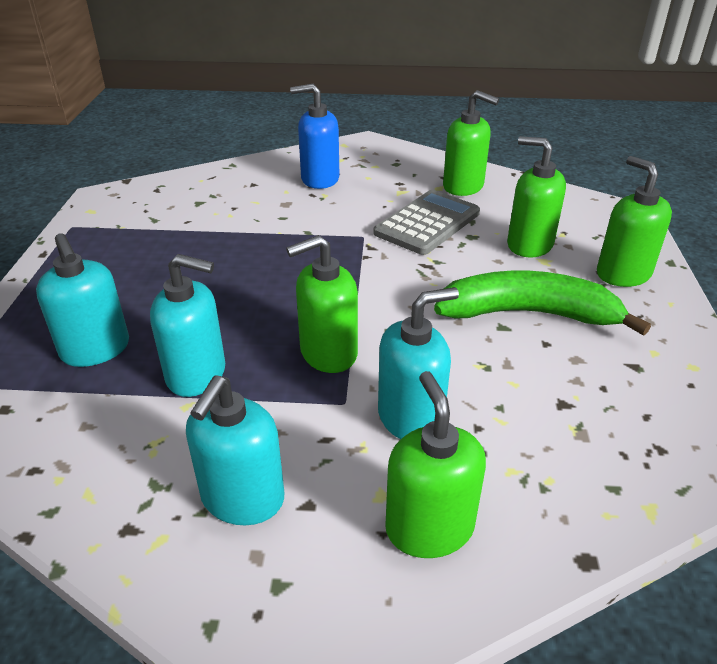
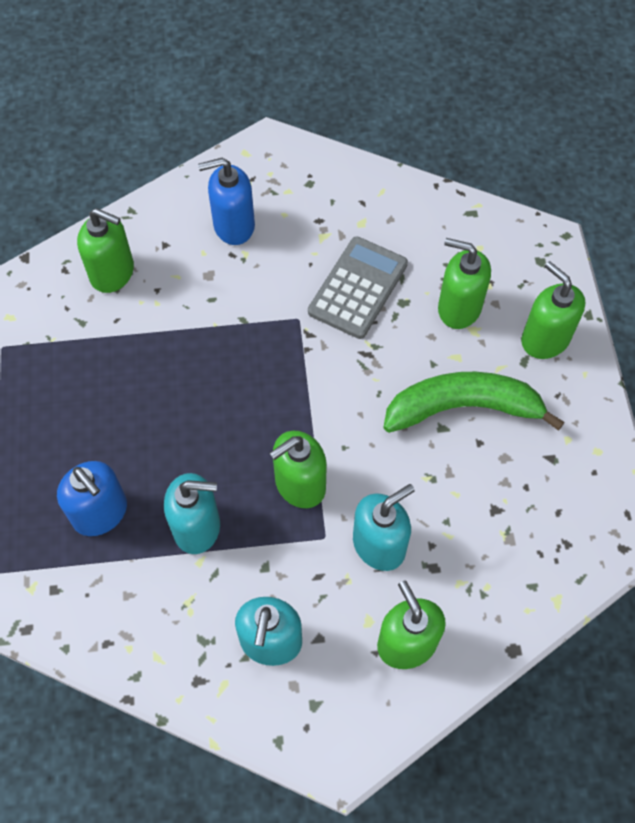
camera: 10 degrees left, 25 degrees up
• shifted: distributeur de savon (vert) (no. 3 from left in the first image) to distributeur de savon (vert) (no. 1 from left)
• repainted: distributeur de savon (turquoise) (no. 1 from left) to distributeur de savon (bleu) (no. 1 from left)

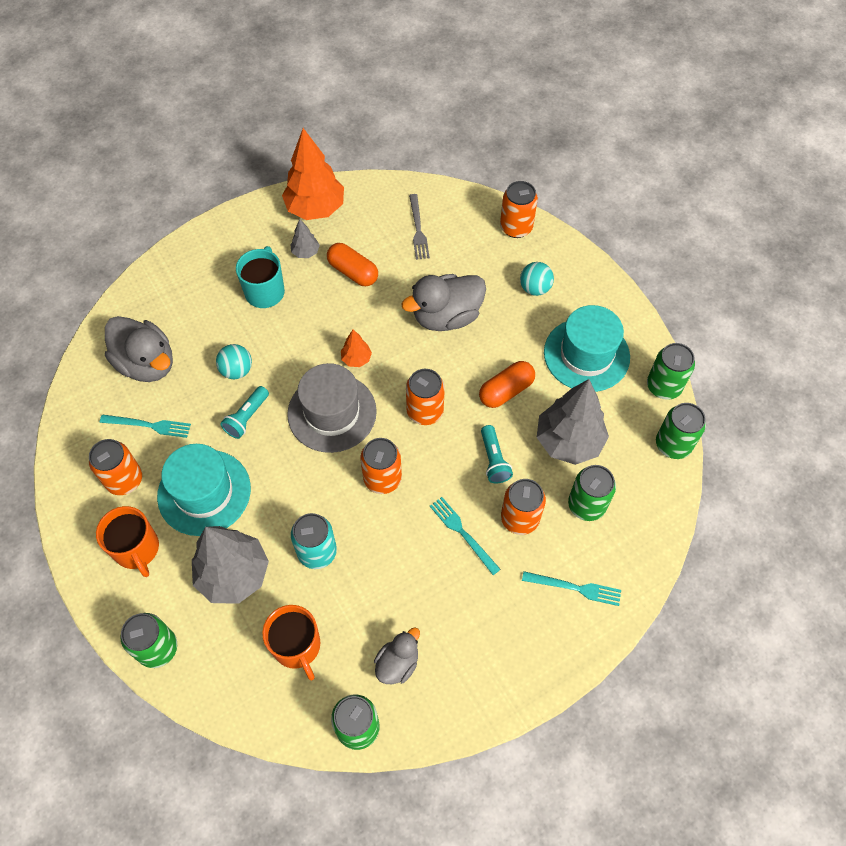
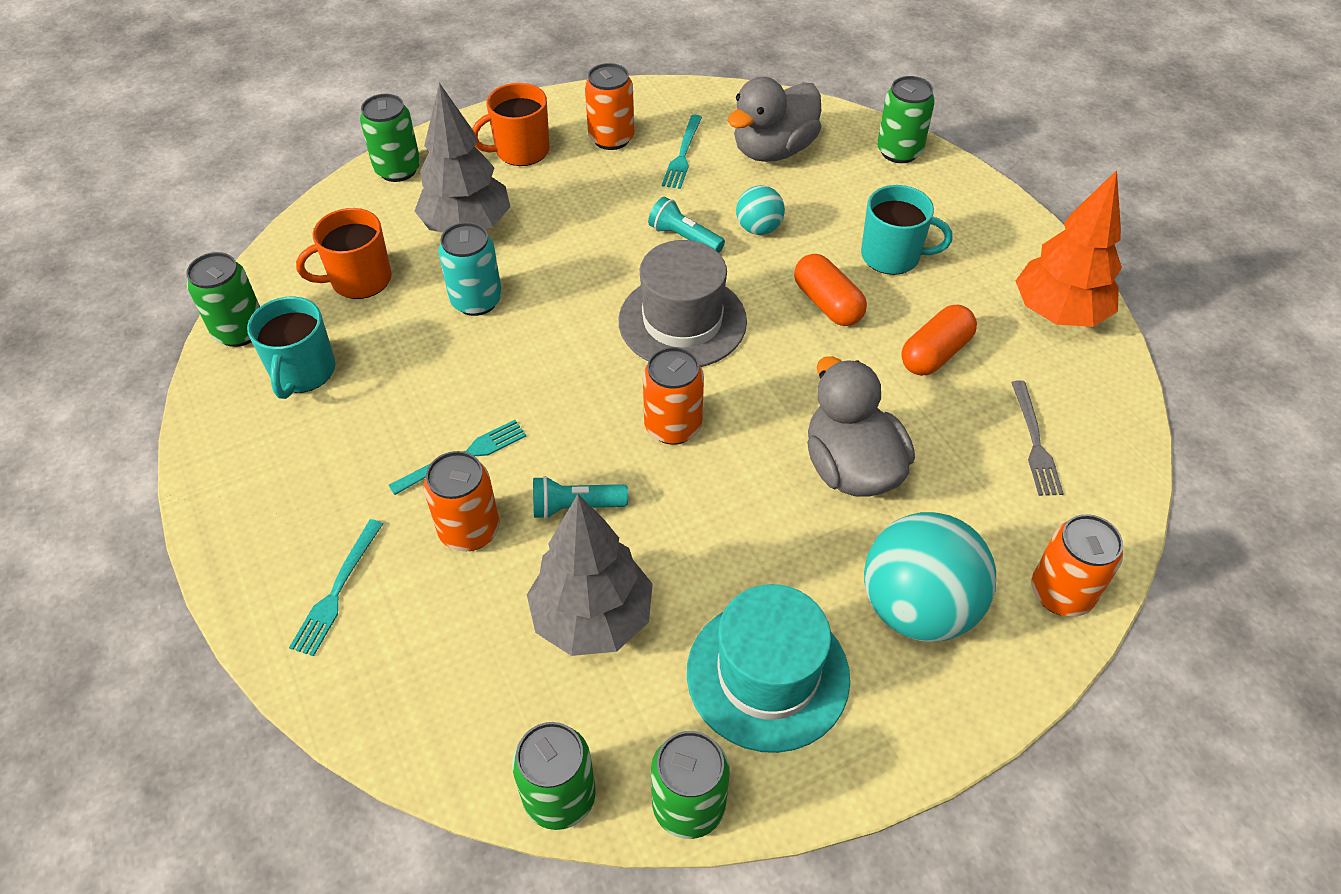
camera: 95 degrees right, 10 degrees down
• rotated: fourchette (gris) 90 degrees counterclockwise
• gone: arbre (gris) (no. 2 from left)
• scaled: balle (turquoise) (no. 2 from left) x1.97
• gone: arbre (orange) (no. 2 from left)
• shifted: gélule (orange) (no. 2 from left in the first image) to gélule (orange) (no. 1 from left)
• gone: canette (orange) (no. 2 from left)
• gone: chapeau (turquoise) (no. 1 from left)
• shifted: canette (vert) (no. 3 from left in the first image) to canette (vert) (no. 5 from left)
• swapped: canard (gris) (no. 2 from left) to tasse (turquoise) (no. 1 from left)

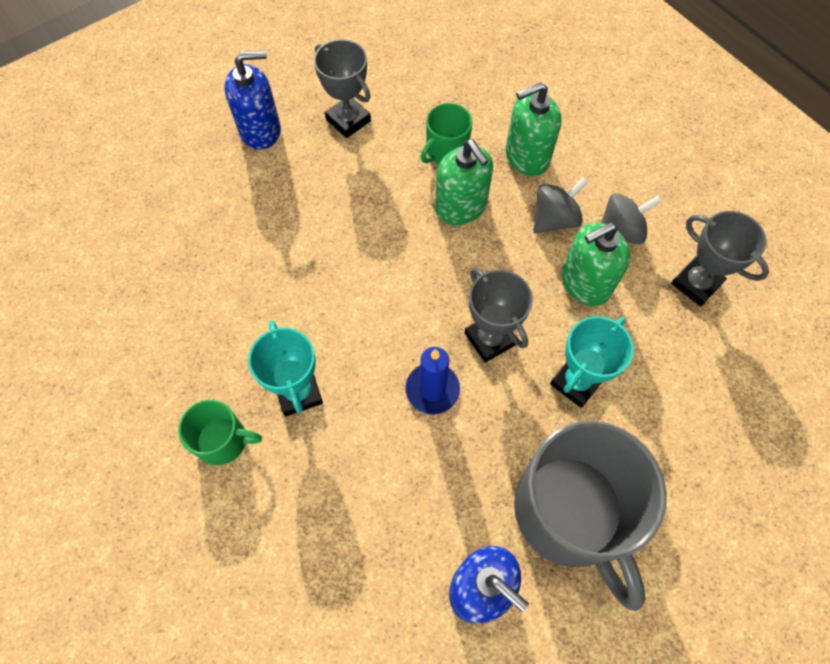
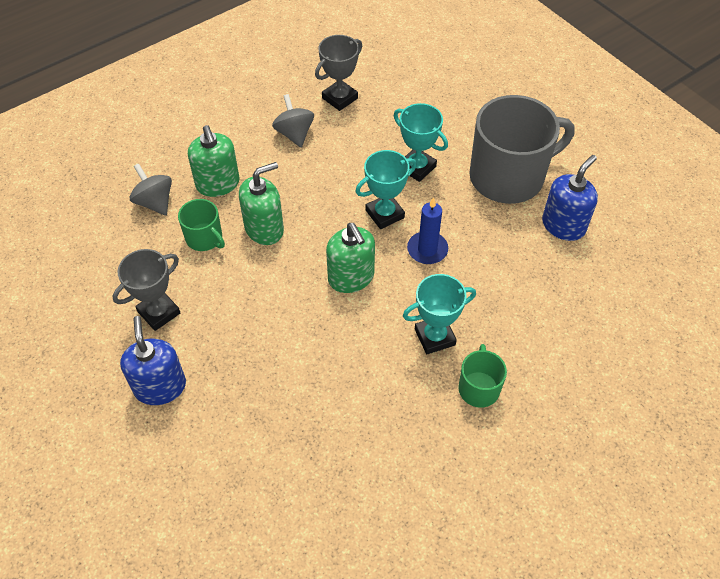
camera: 90 degrees left, 10 degrees down
• shifted: toupie (gris) (no. 1 from left)
• shifted: distributeur de savon (vert) (no. 3 from left)
• repainted: trophée (gris) (no. 2 from left) to trophée (turquoise) (no. 1 from left)

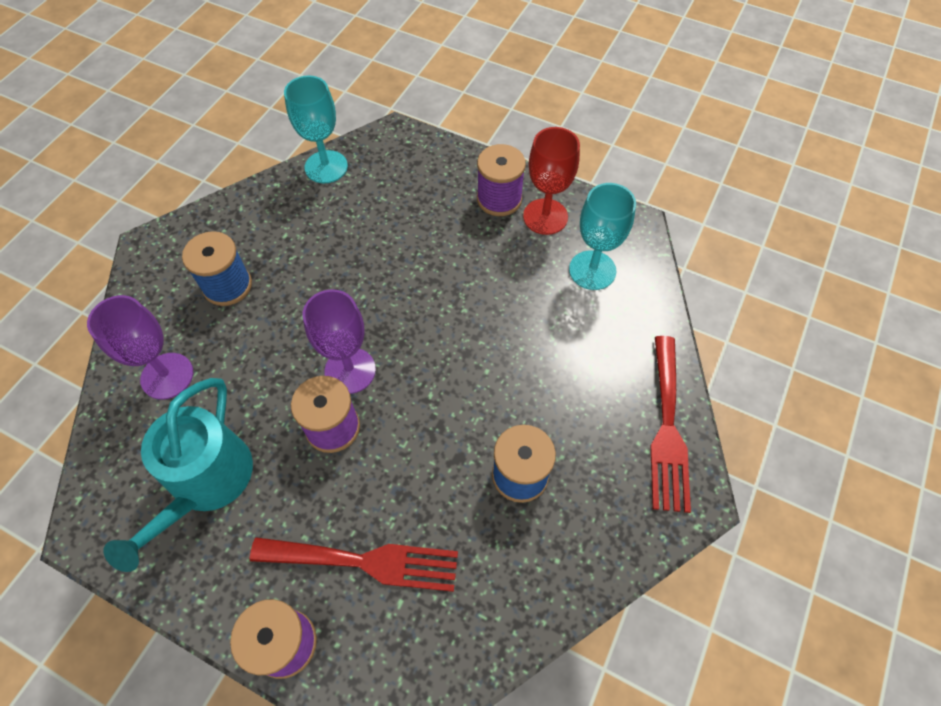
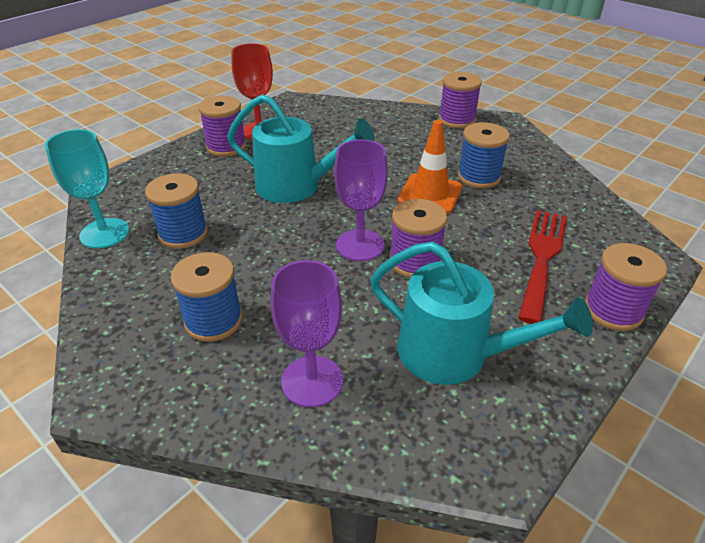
camera: 75 degrees left, 20 degrees down
• gone: verre à pied (turquoise) (no. 2 from left)
• swapped: fourchette (rouge) (no. 2 from left) to bobine (violet) (no. 3 from left)
• new: arrosoir (turquoise) (no. 1 from left)
• new: cône de chantier (orange)
• new: bobine (bleu) (no. 1 from left)

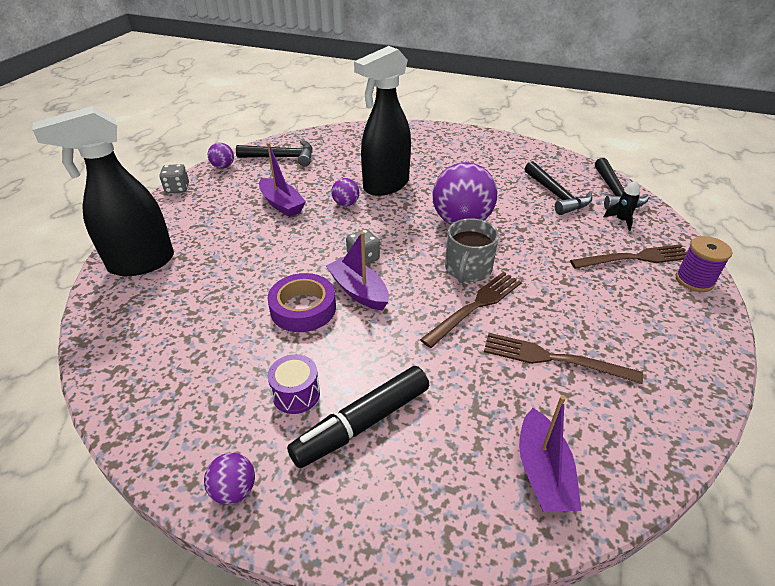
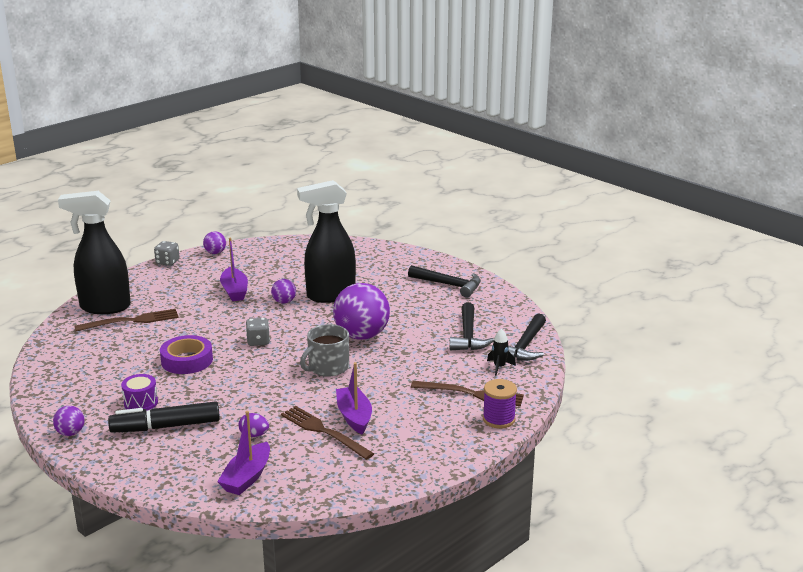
camera: 25 degrees right, 15 degrees down
• shifted: marteau (noir) (no. 1 from left)
• shifted: bateau (violet) (no. 2 from left in the first image) to bateau (violet) (no. 3 from left)
• shifted: fourchette (marron) (no. 1 from left)
• new: œuf (violet)

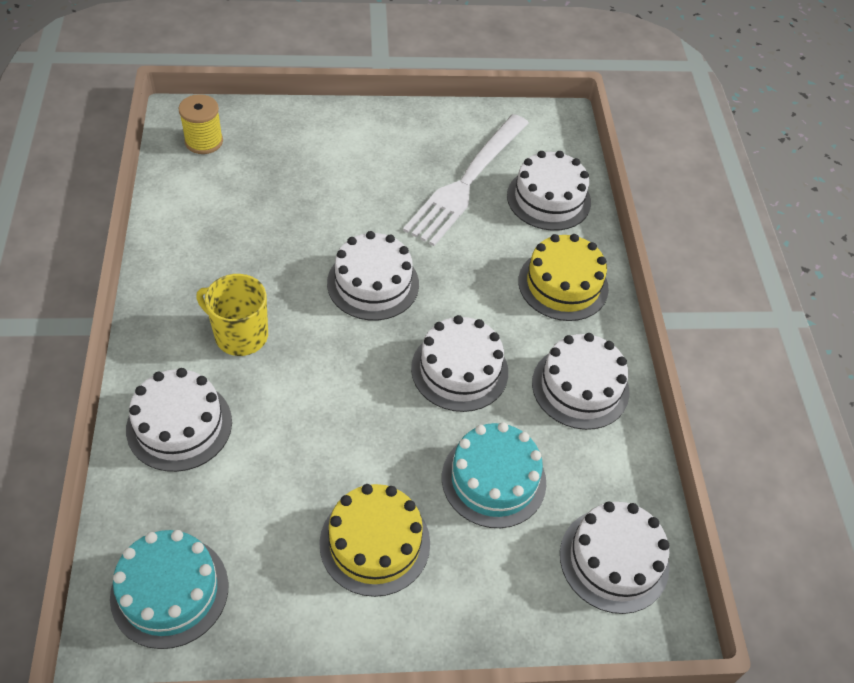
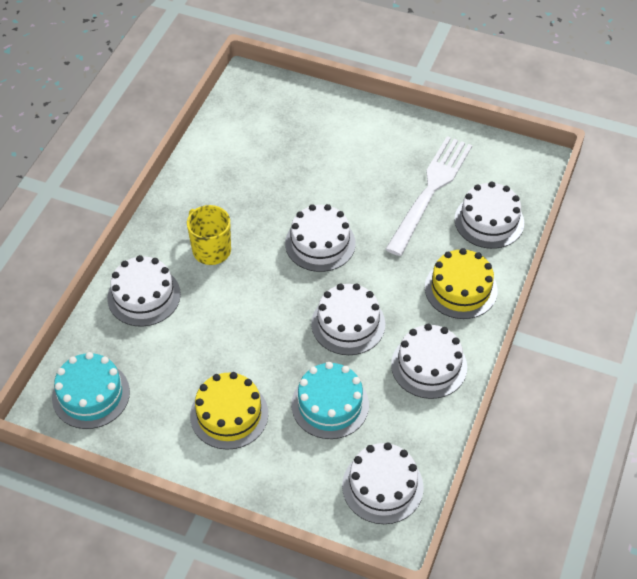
camera: 30 degrees right, 0 degrees up
• gone: bobine (jaune)
• rotated: fourchette (blanc) 150 degrees clockwise

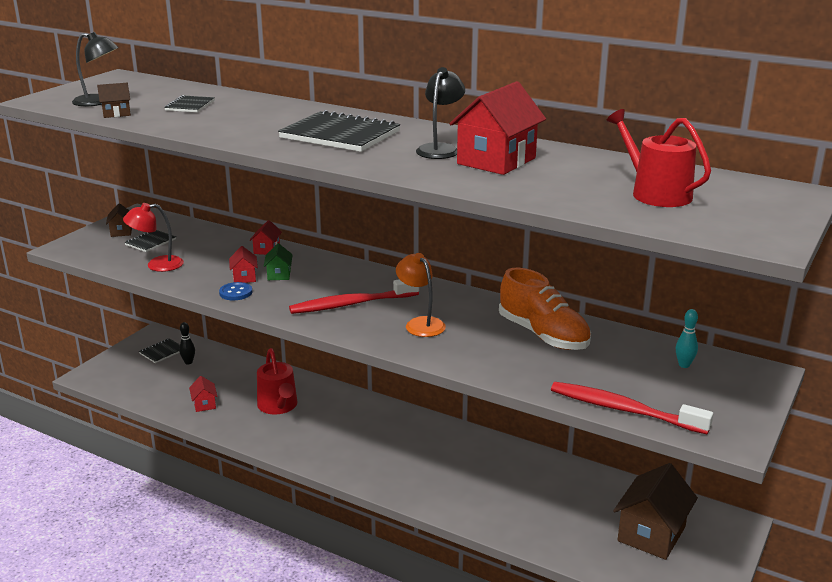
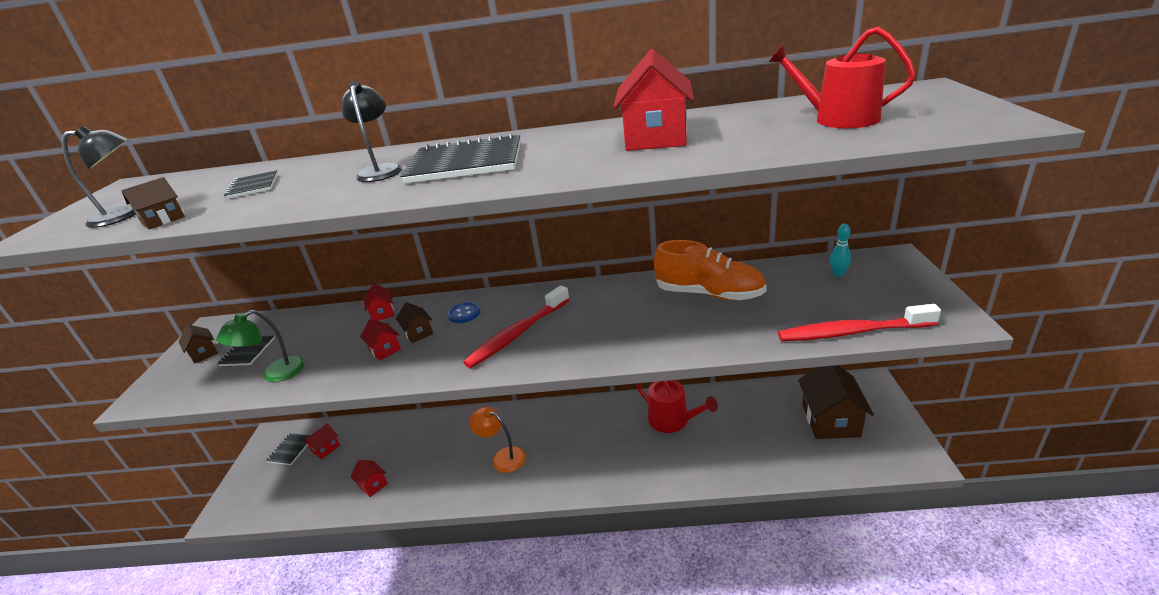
camera: 25 degrees left, 5 degrees up
• shifted: lampe (noir) (no. 2 from left)
• repainted: lampe (rouge) to lampe (vert)
• repainted: maison (vert) to maison (marron) (no. 3 from left)
• shifted: lampe (orange)
• shifted: bouton (bleu)
• swapped: quille (noir) to maison (rouge) (no. 1 from left)
• shifted: arrosoir (rouge) (no. 1 from left)

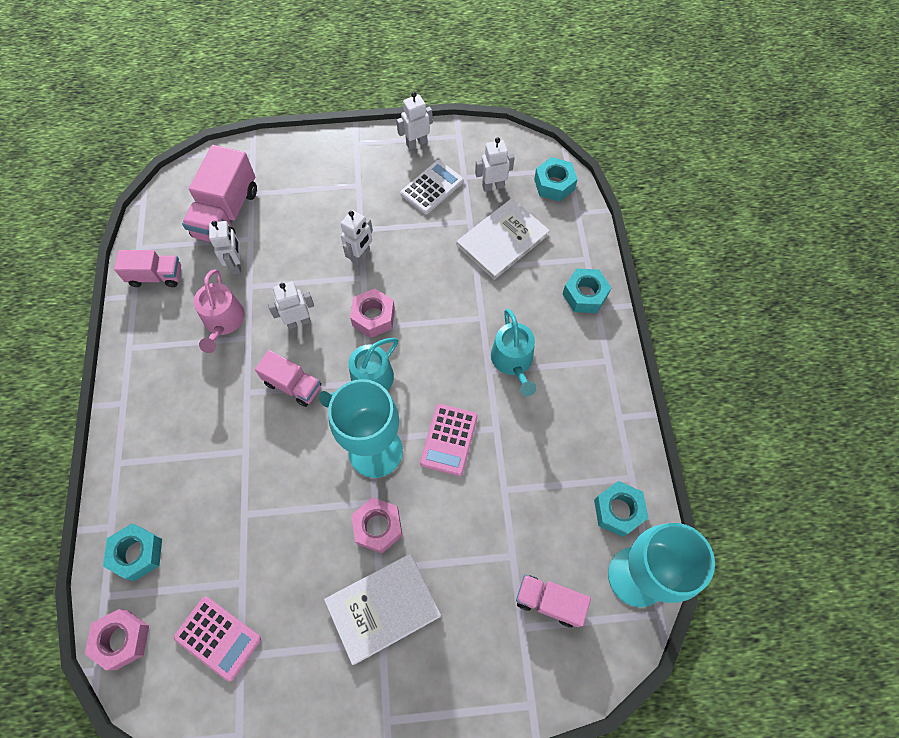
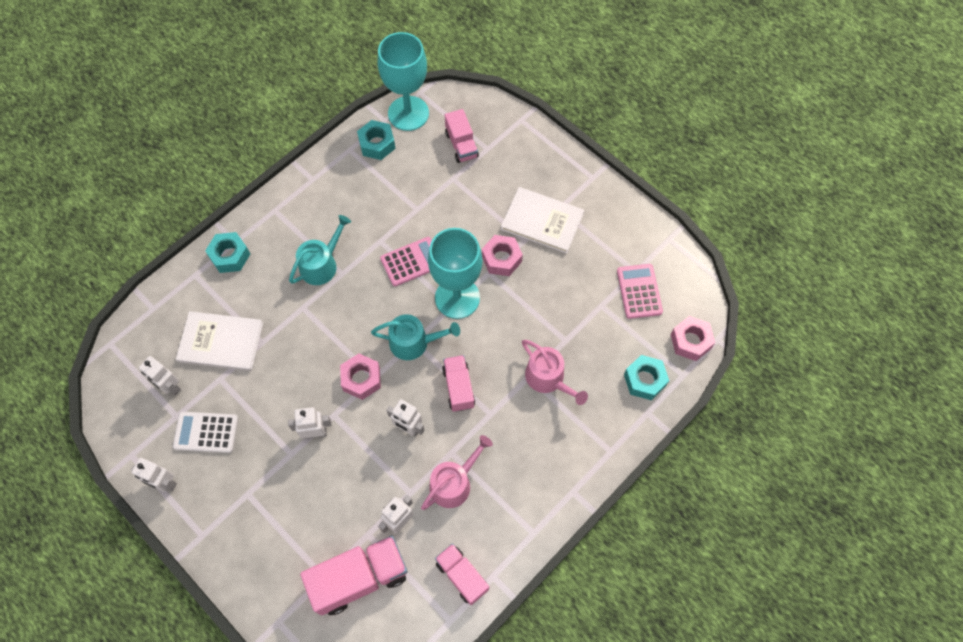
camera: 130 degrees left, 0 degrees up
• gone: écrou (turquoise) (no. 2 from left)
• new: arrosoir (rose) (no. 2 from left)

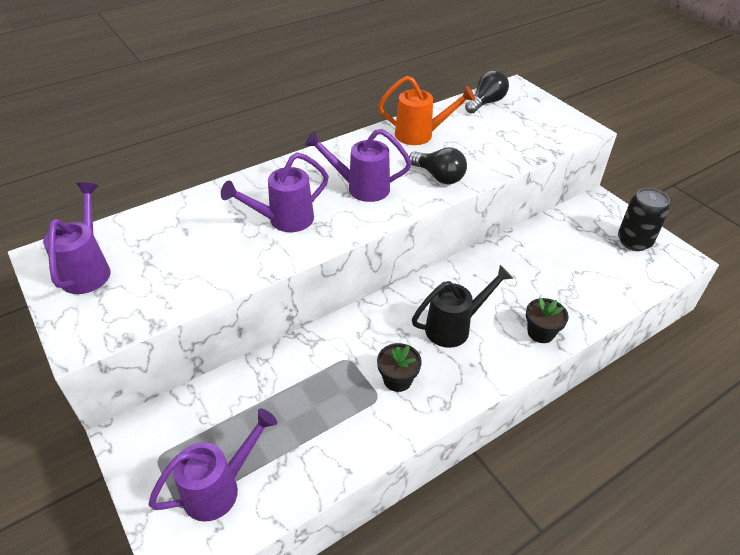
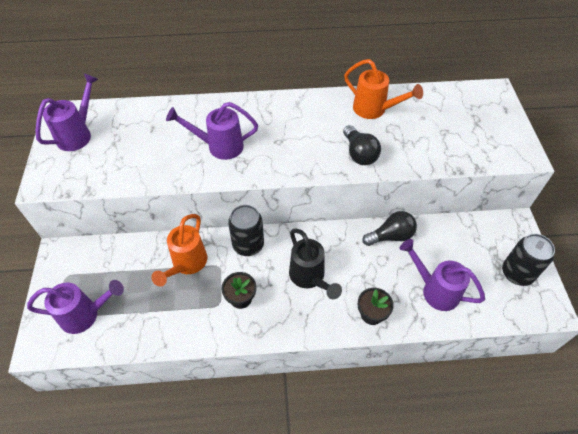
camera: 30 degrees right, 10 degrees up
• shifted: ampoule (noir) (no. 2 from left)
• shifted: arrosoir (violet) (no. 4 from left)
• rotated: arrosoir (noir) 60 degrees clockwise
• new: canette (noir) (no. 1 from left)
• new: arrosoir (orange) (no. 1 from left)

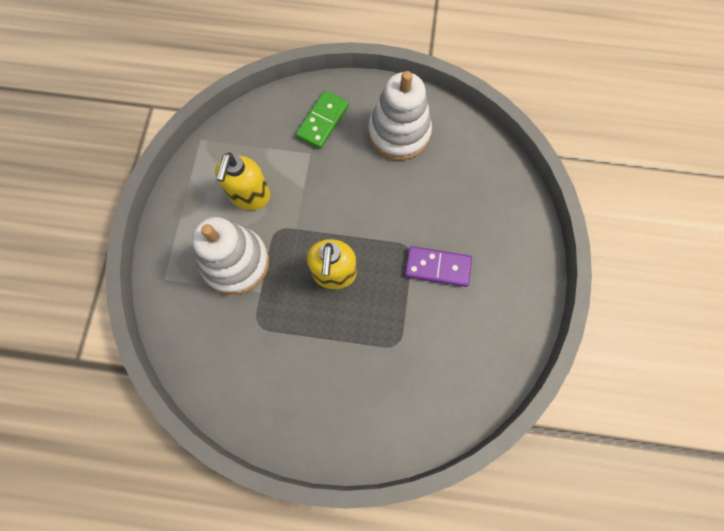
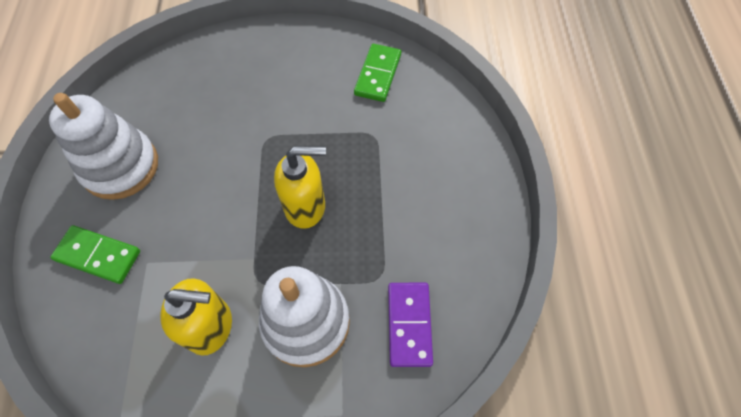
camera: 100 degrees left, 10 degrees down
• shifted: domino (violet)
• new: domino (vert) (no. 2 from left)

